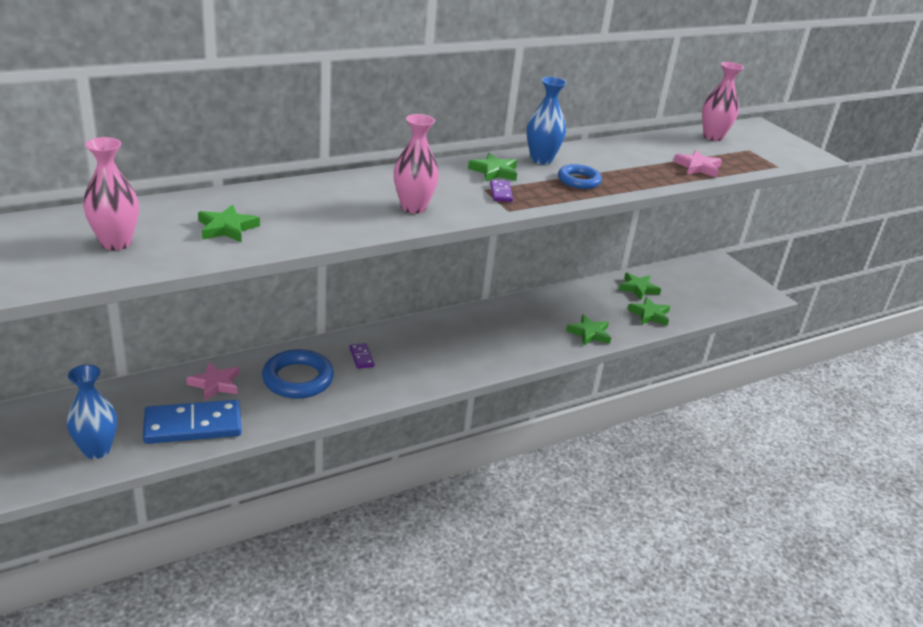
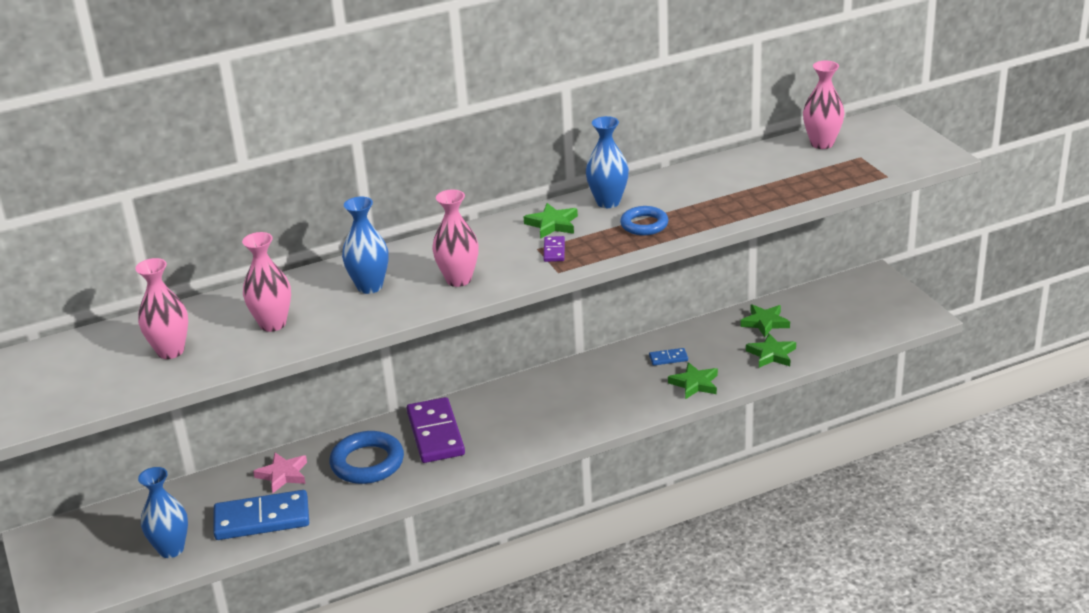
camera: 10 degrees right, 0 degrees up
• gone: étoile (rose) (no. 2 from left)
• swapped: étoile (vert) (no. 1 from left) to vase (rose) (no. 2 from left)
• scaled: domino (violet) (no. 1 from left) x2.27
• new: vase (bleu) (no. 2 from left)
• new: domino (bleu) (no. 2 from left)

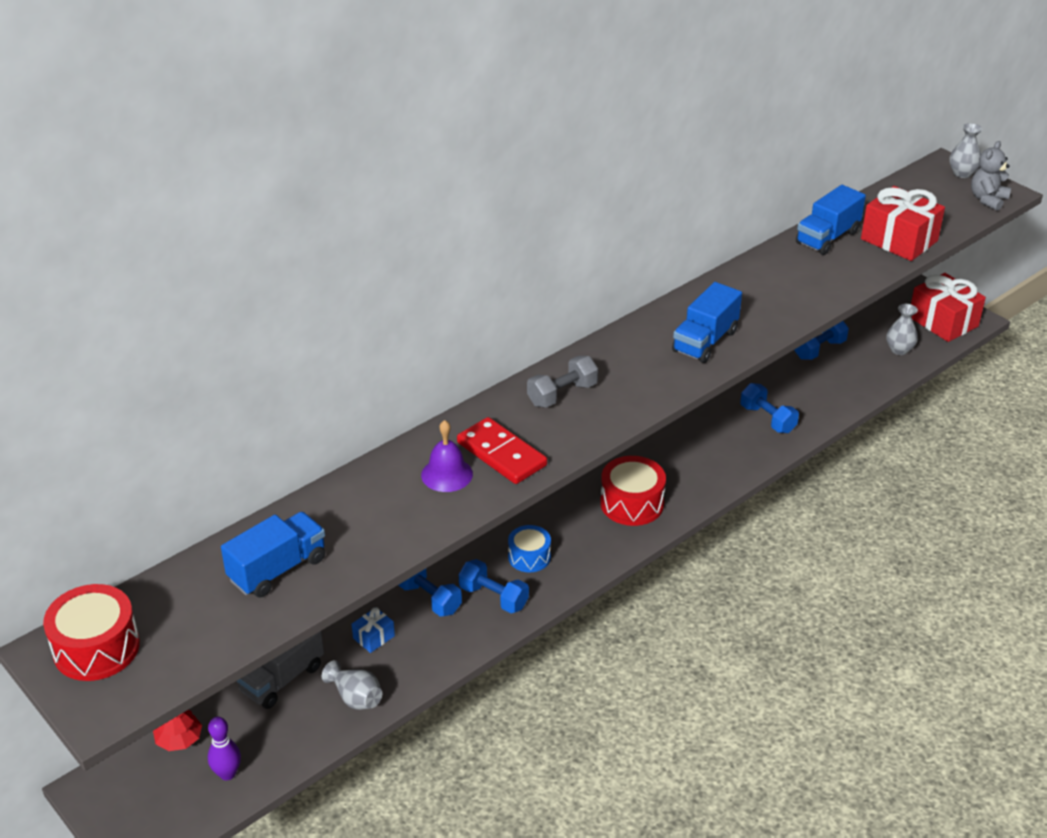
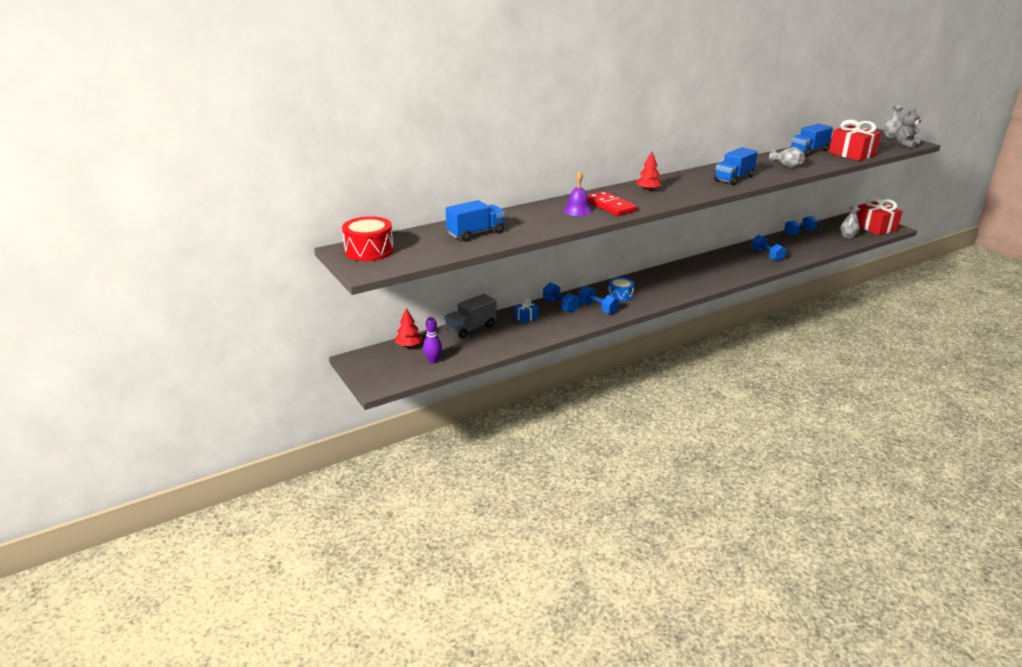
camera: 10 degrees right, 10 degrees down
• swapped: haltère (gris) to arbre (rouge) (no. 2 from left)
• gone: tambour (rouge) (no. 2 from left)
• shifted: vase (gris) (no. 1 from left)

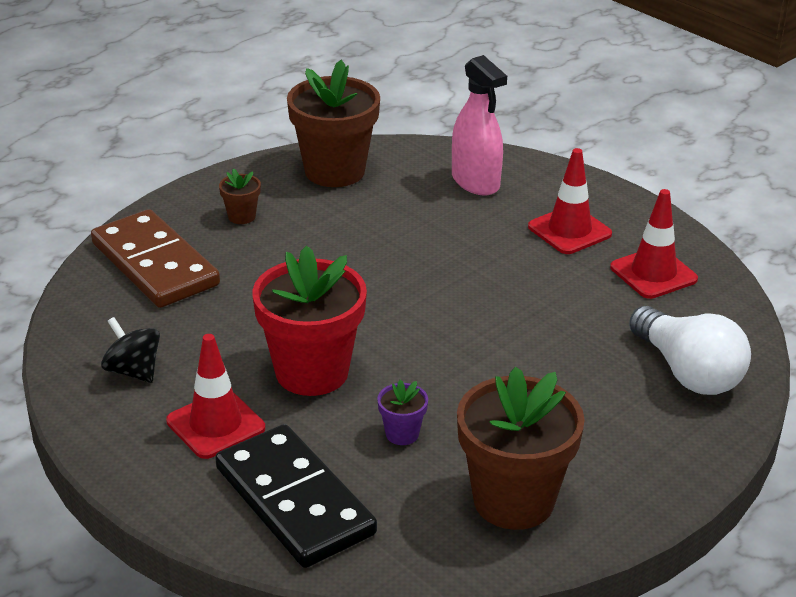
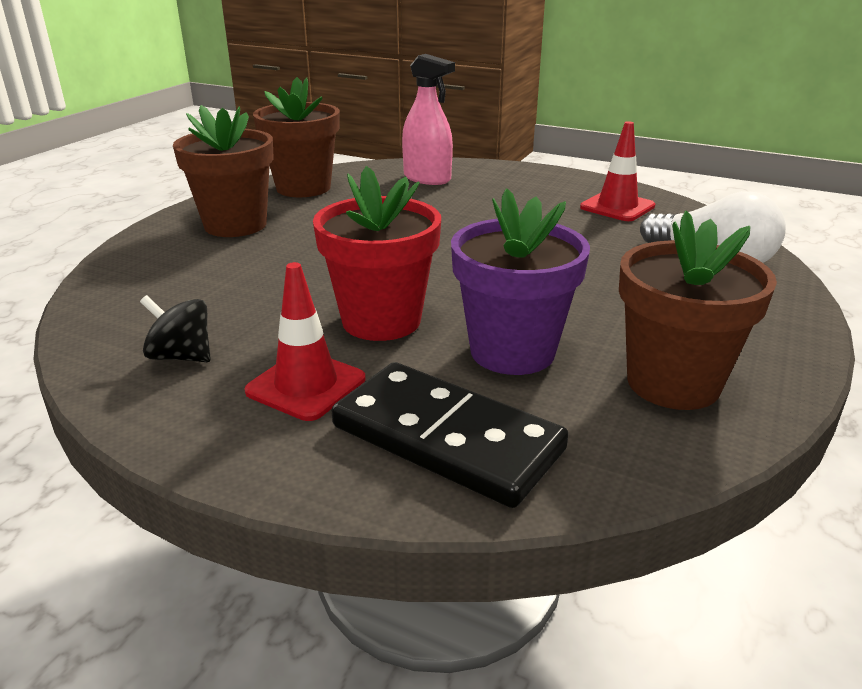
camera: 20 degrees left, 5 degrees down
• gone: cône de chantier (rouge) (no. 2 from left)
• scaled: pot de fleurs (marron) (no. 1 from left) x2.31
• gone: domino (marron)
• scaled: pot de fleurs (violet) x2.31

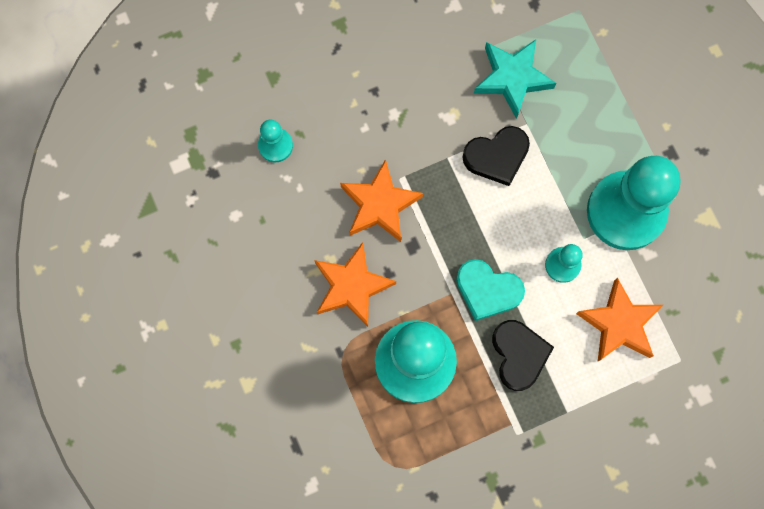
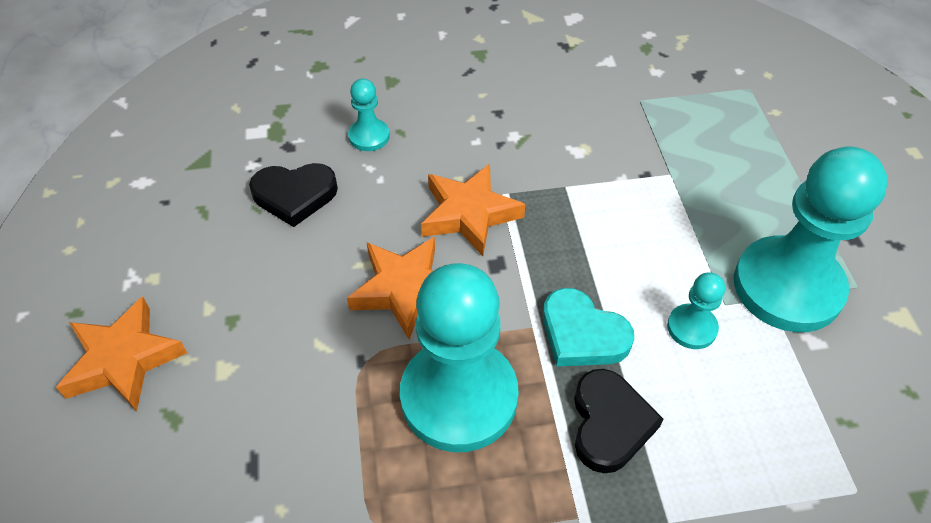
camera: 15 degrees right, 25 degrees down
• gone: étoile (turquoise)
• shifted: cœur (noir) (no. 1 from left)
• shifted: étoile (orange) (no. 3 from left in the first image) to étoile (orange) (no. 1 from left)

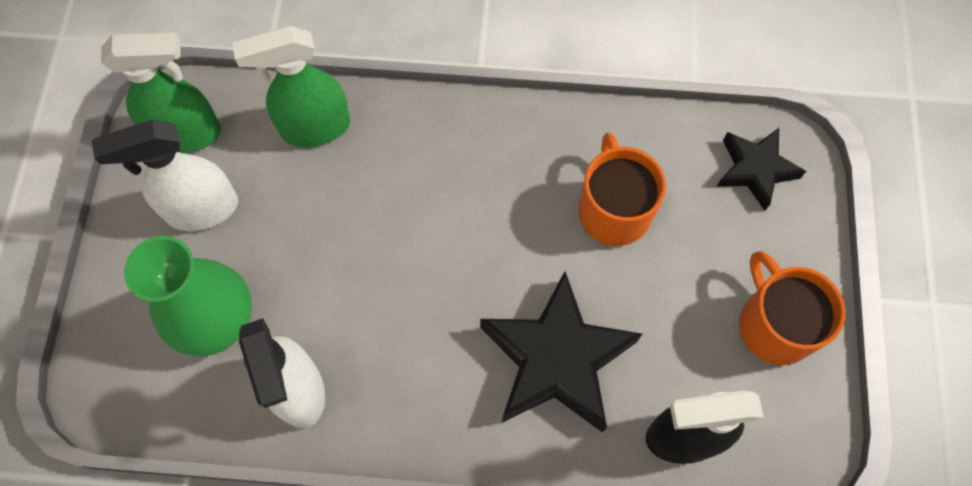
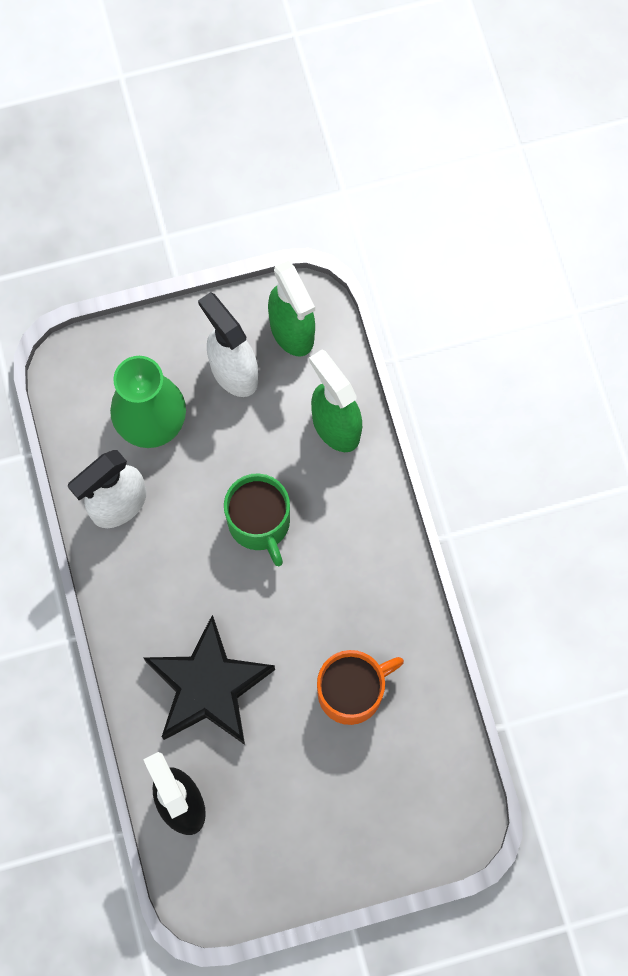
camera: 70 degrees right, 5 degrees up
• gone: étoile (noir) (no. 2 from left)
• gone: tasse (orange) (no. 2 from left)
• new: tasse (vert)

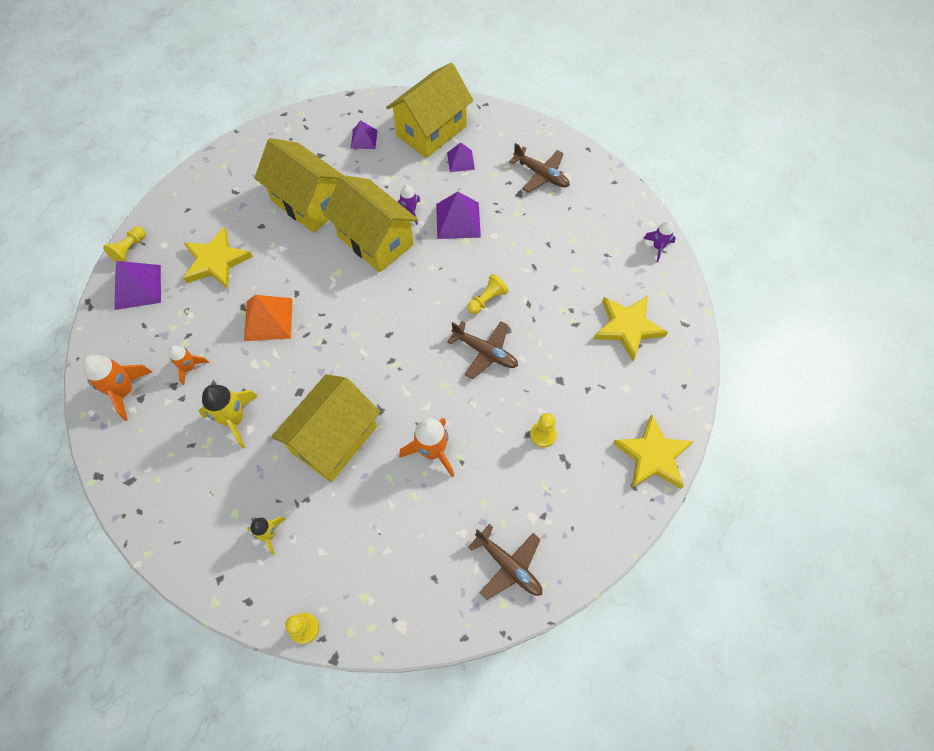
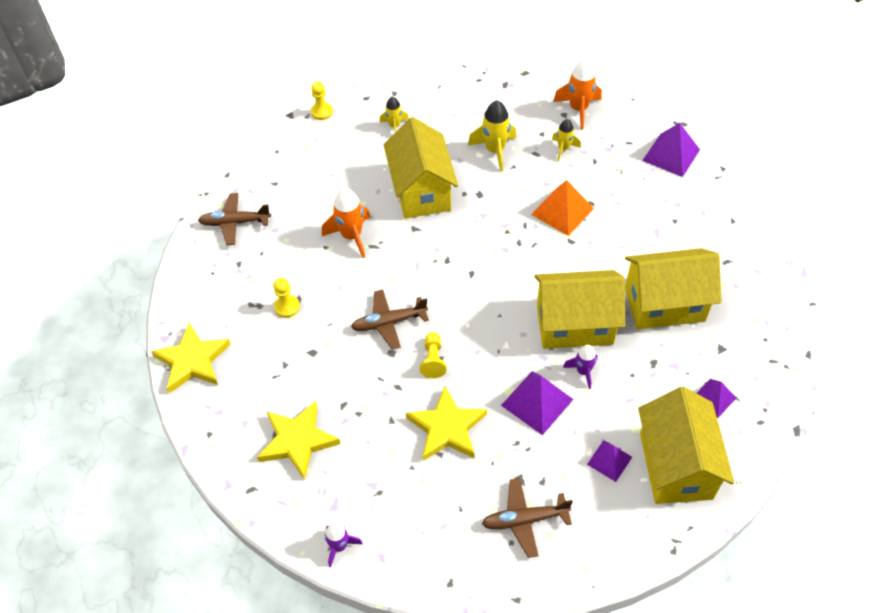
camera: 135 degrees right, 10 degrees down
• gone: pion (jaune) (no. 1 from left)
• shifted: étoile (jaune) (no. 1 from left in the first image) to étoile (jaune) (no. 3 from left)
• repainted: fusée (orange) (no. 2 from left) to fusée (jaune) (no. 3 from left)

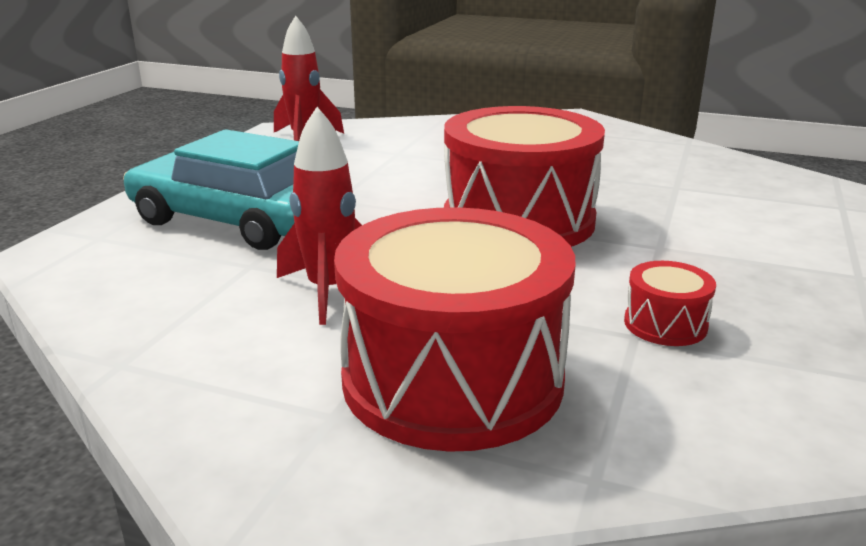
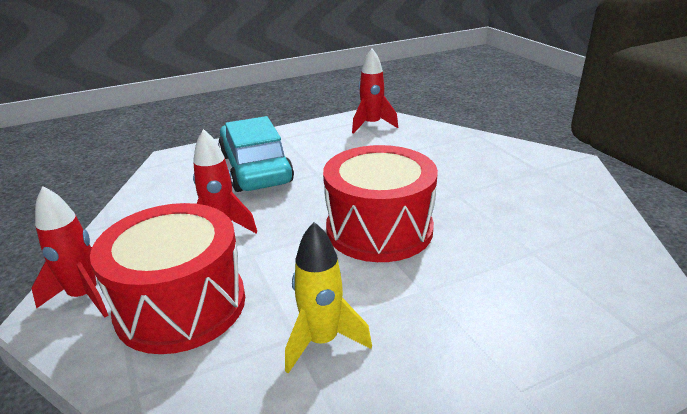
camera: 45 degrees right, 5 degrees up
• swapped: tambour (rouge) (no. 3 from left) to fusée (jaune)
• new: fusée (rouge) (no. 1 from left)

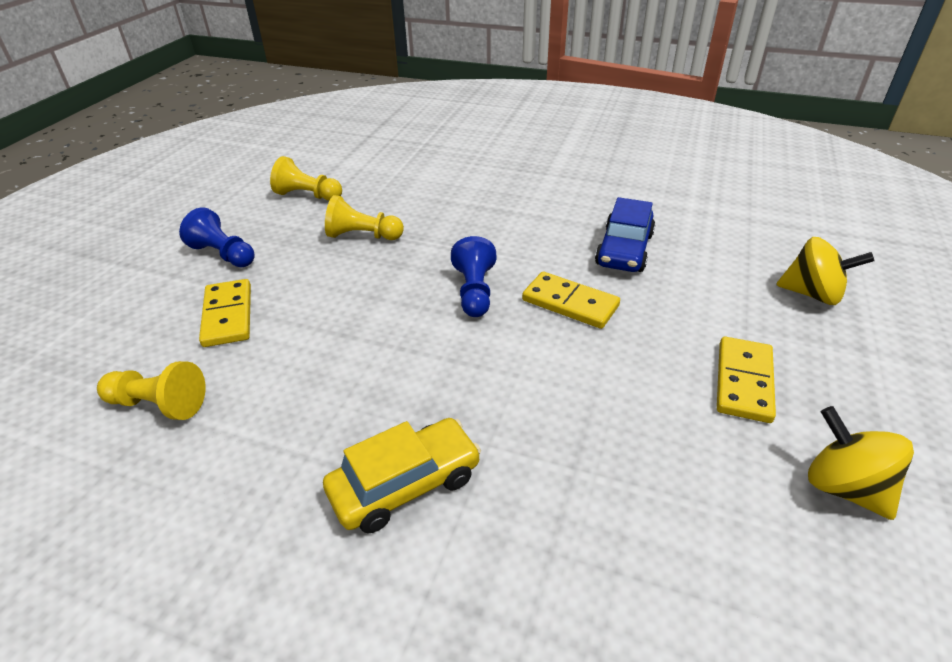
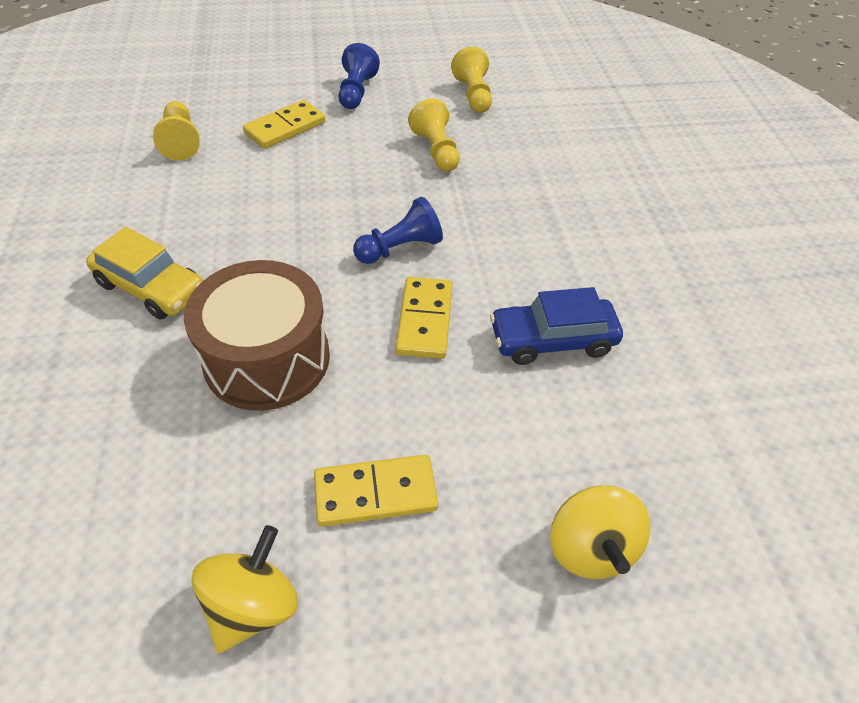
camera: 60 degrees right, 10 degrees up
• new: tambour (marron)

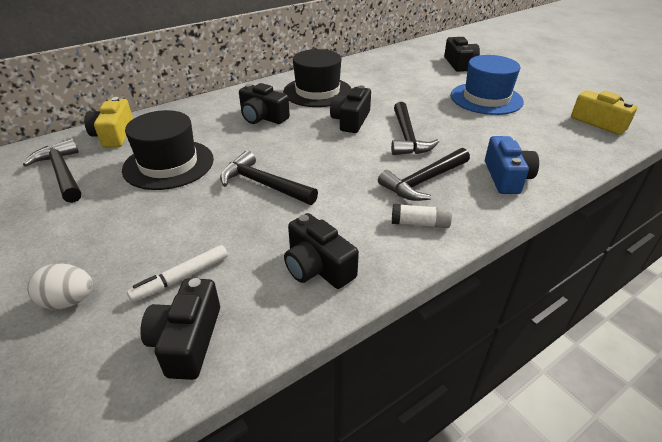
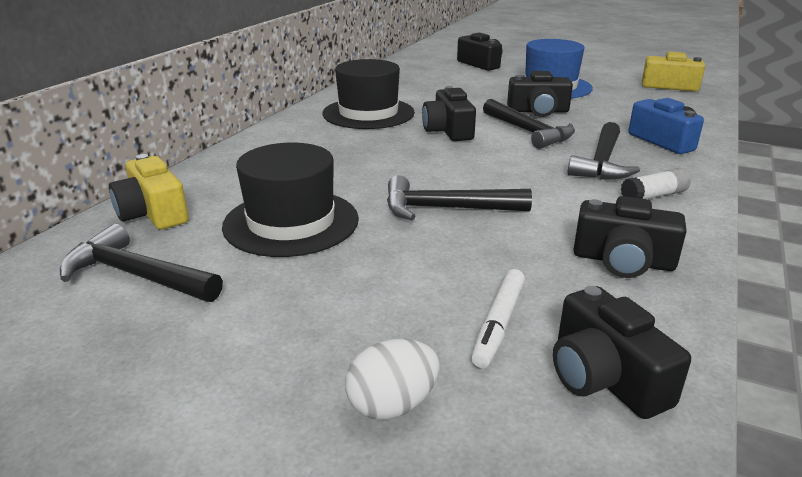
camera: 30 degrees left, 10 degrees down
• shifted: appareil photo (noir) (no. 2 from left in the first image) to appareil photo (noir) (no. 3 from left)

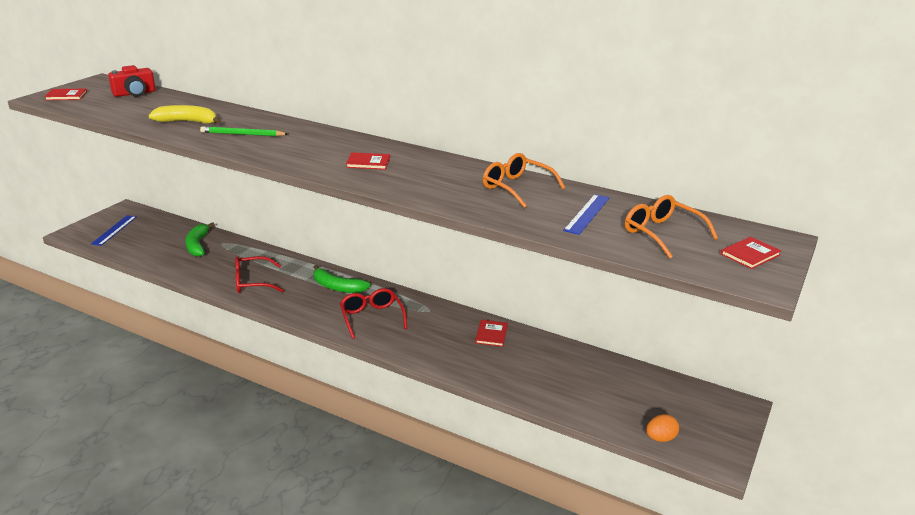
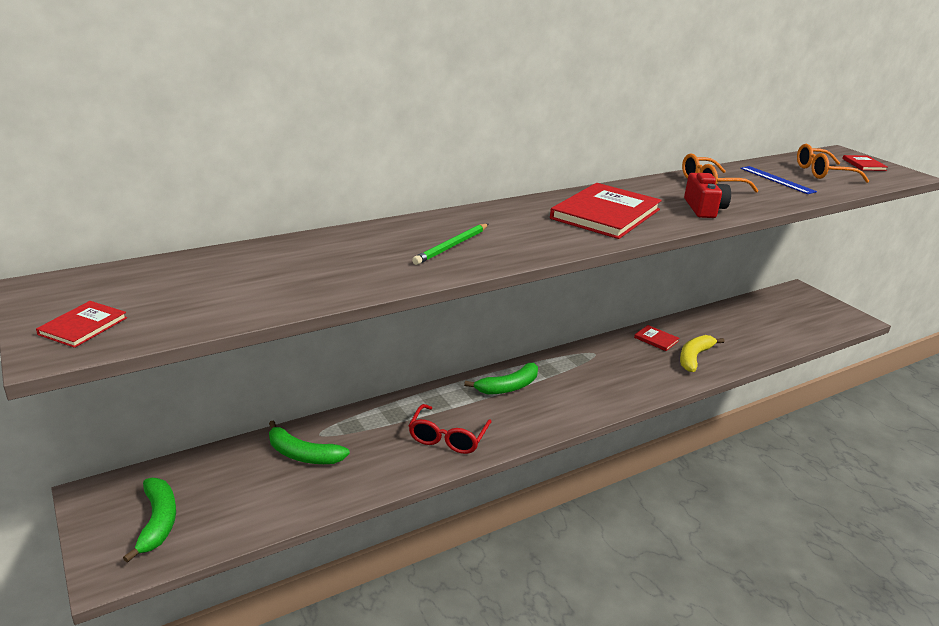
camera: 60 degrees left, 0 degrees up
• shifted: appareil photo (rouge)
• shifted: banane (jaune)
• scaled: livre (rouge) (no. 2 from left) x2.20
• swapped: règle (bleu) (no. 1 from left) to banane (vert) (no. 1 from left)
• gone: lunettes (rouge) (no. 2 from left)
• gone: œuf (orange)

